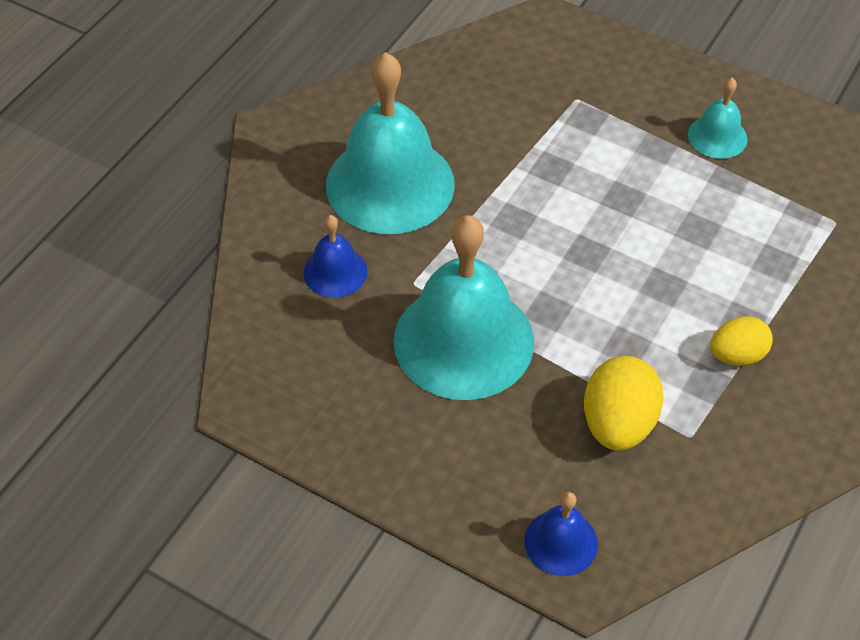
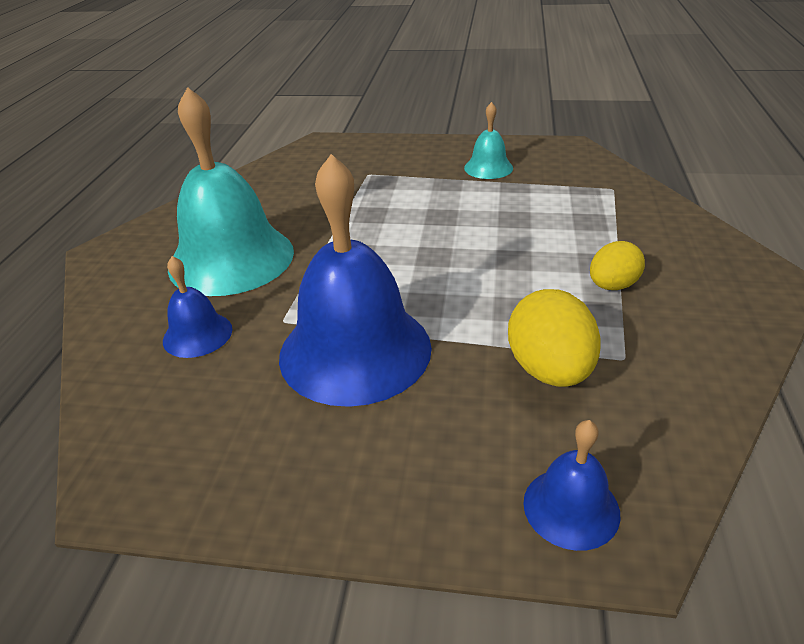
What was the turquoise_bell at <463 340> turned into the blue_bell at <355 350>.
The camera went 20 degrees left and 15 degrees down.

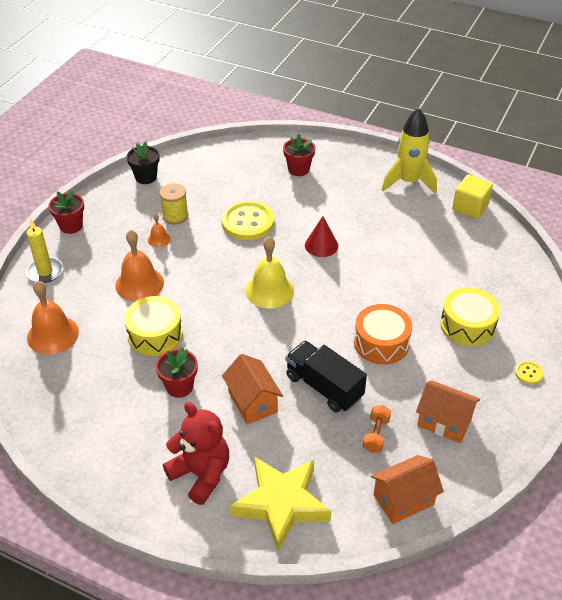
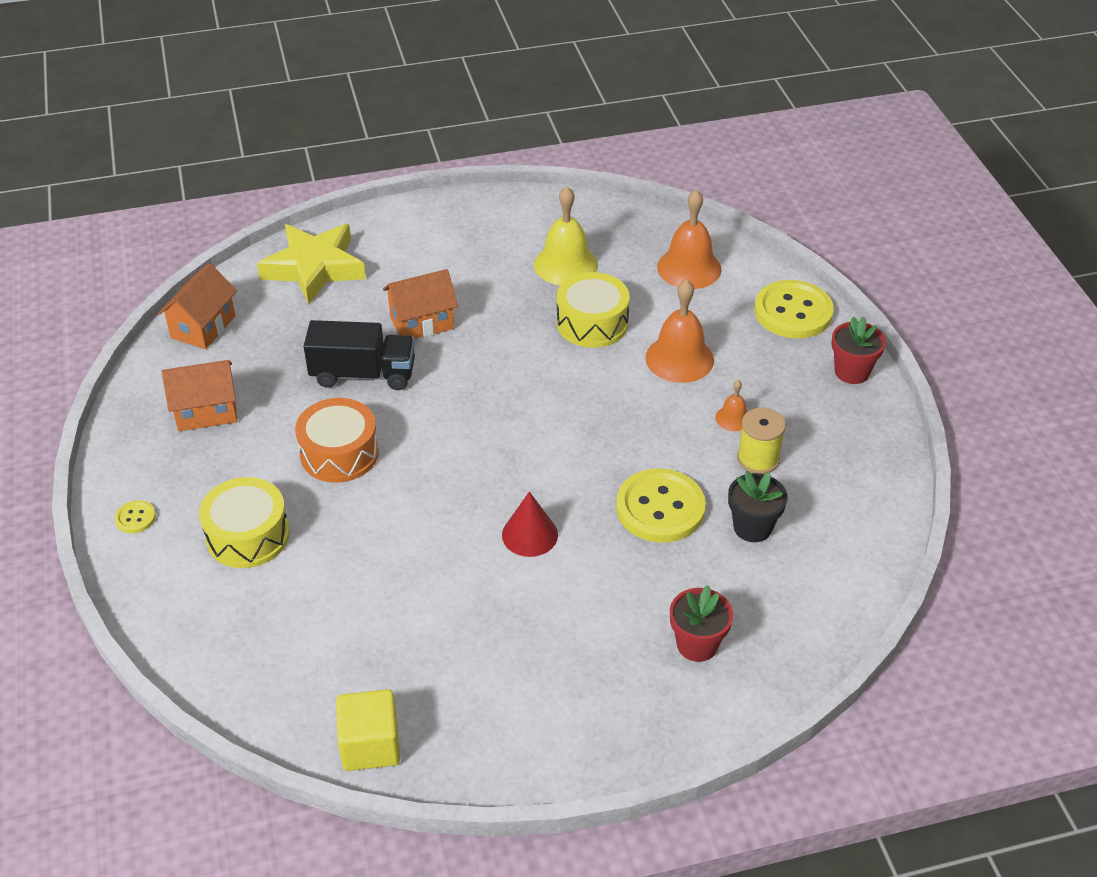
The second view lost the red_flower_pot at <179 386>.
The second view lost the red_teddy_bear at <201 474>.
The second view lost the orange_dumbbell at <376 435>.
The second view lost the yellow_rocket at <408 182>.
The black_flower_pot ended up elsewhere, having gone from <146 177> to <752 527>.
The yellow_bell ended up elsewhere, having gone from <269 290> to <566 265>.
Where the yellow_candle stood at <45 272>, the yellow_button came to stand at <793 312>.
The orange_house at <252 402> ended up facing another way, 45 degrees counterclockwise from before.
The camera went 140 degrees right and 0 degrees up.

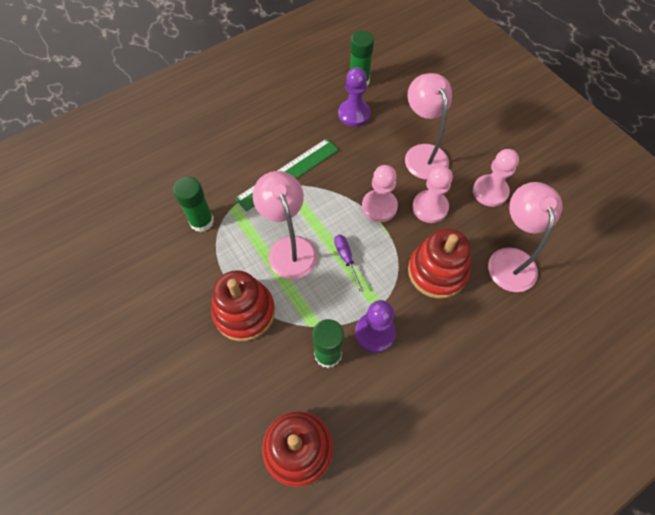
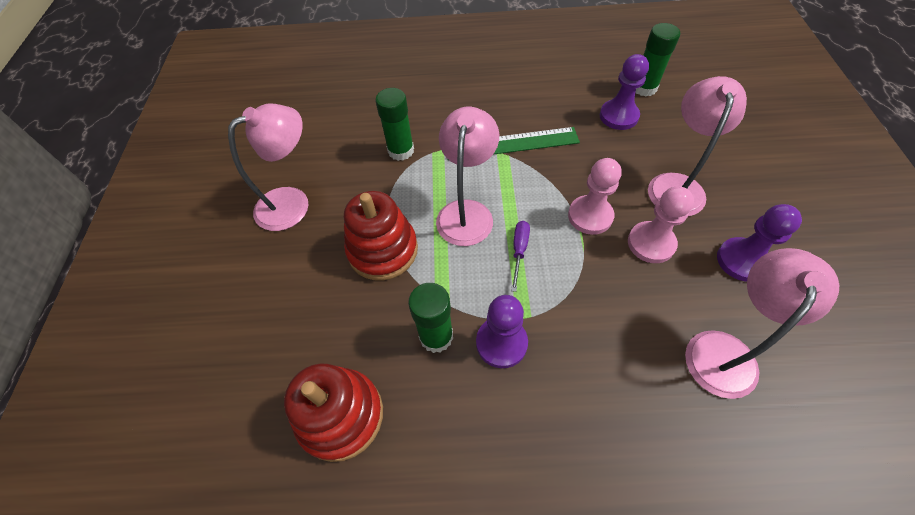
The second view lost the red_stacking_toy at <437 271>.
The second view gained the pink_lamp at <293 202>.
What was the pink_pawn at <490 191> turned into the purple_pawn at <741 260>.
The camera went 35 degrees right and 5 degrees down.

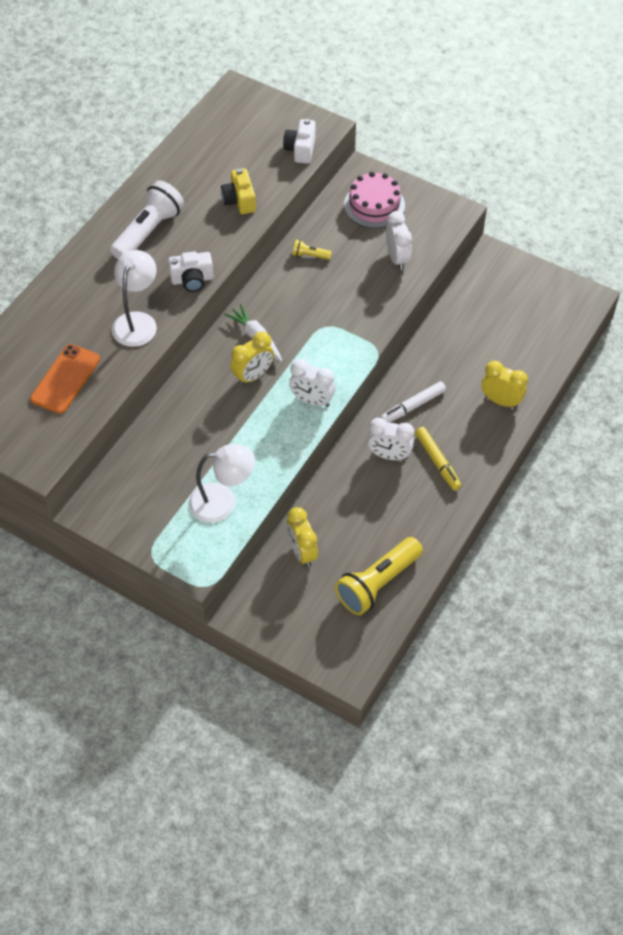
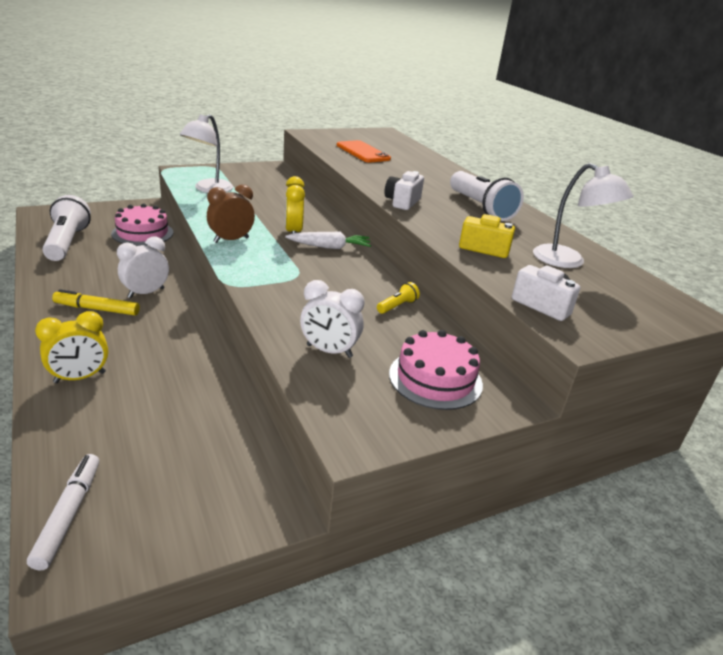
The white_lamp ended up elsewhere, having gone from <137 321> to <568 261>.
The white_marker ended up elsewhere, having gone from <413 406> to <68 515>.
Where the yellow_clock stood at <302 552>, the pink_cake came to stand at <142 233>.
What was the white_clock at <312 400> turned into the brown_clock at <231 240>.
What was the yellow_flashlight at <377 583> turned into the white_flashlight at <67 242>.
The camera went 120 degrees right and 25 degrees down.

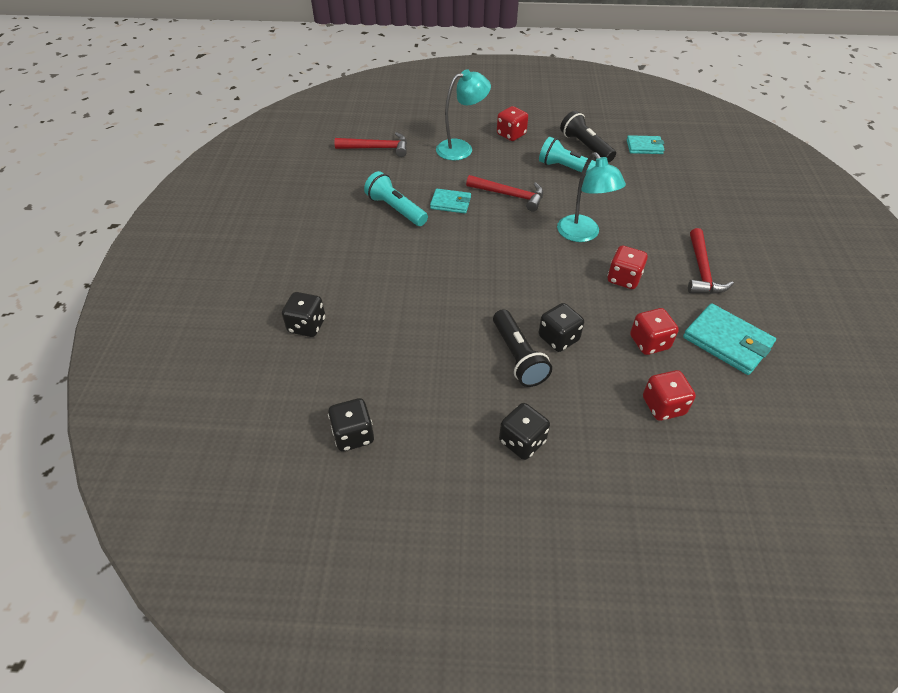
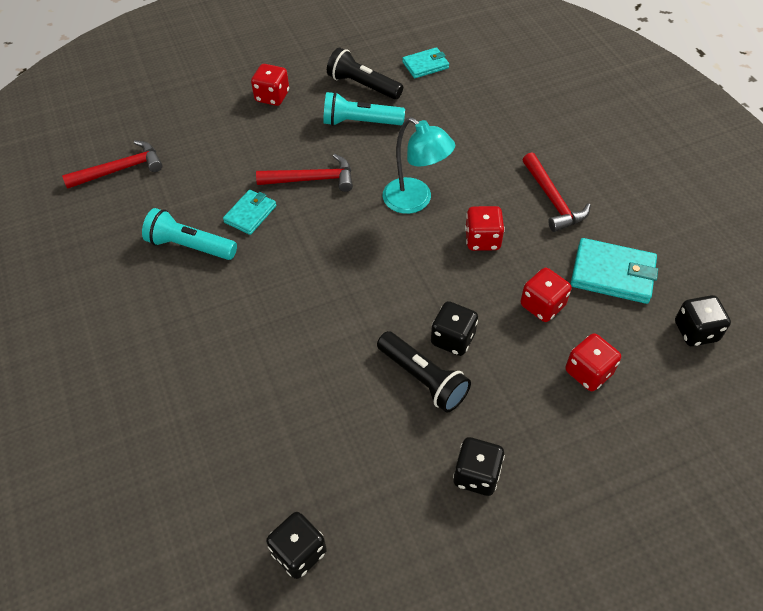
The second view lost the turquoise_lamp at <461 148>.
The black_dice ended up elsewhere, having gone from <307 325> to <695 331>.
The turquoise_wallet at <450 203> ended up facing another way, 45 degrees counterclockwise from before.
The camera went 25 degrees left and 5 degrees up.

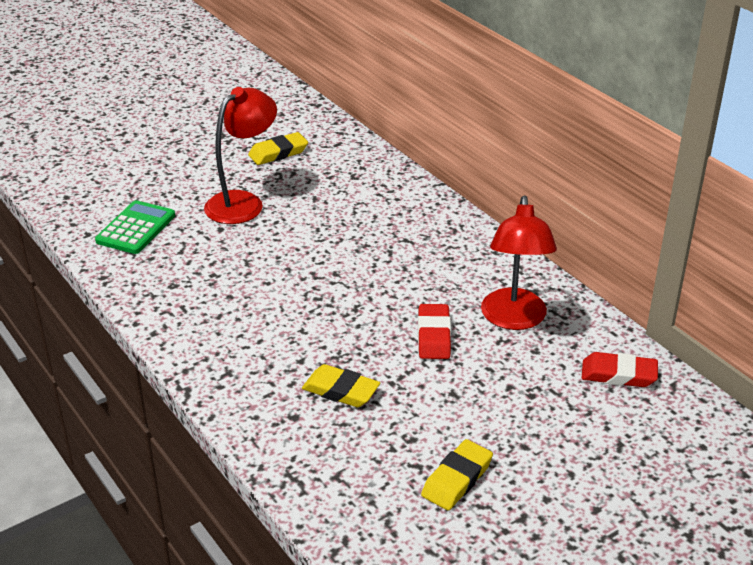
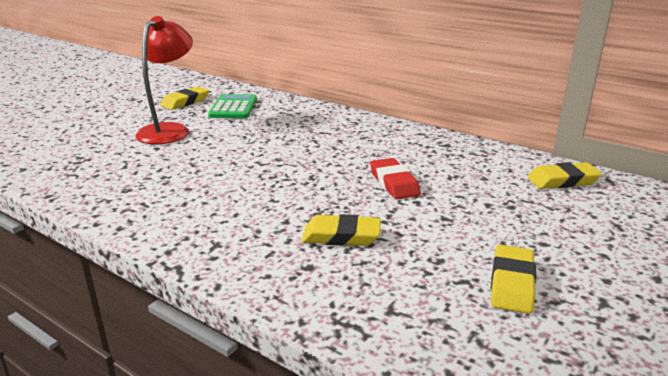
The second view lost the red_lamp at <514 319>.
The green_calculator ended up elsewhere, having gone from <136 228> to <233 108>.
What was the red_eraser at <618 374> turned into the yellow_eraser at <562 181>.
The camera went 20 degrees left and 10 degrees down.

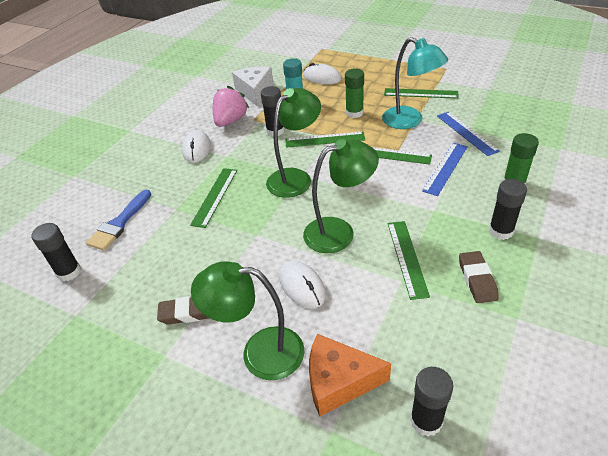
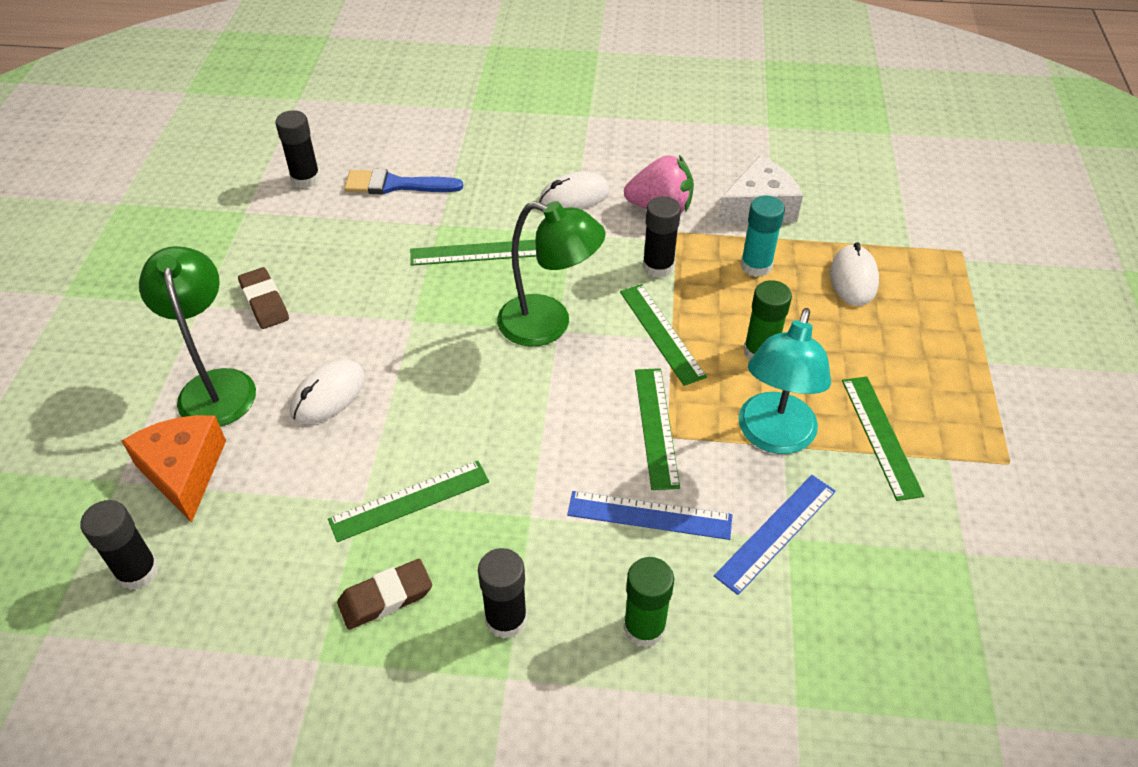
The second view lost the green_lamp at <339 232>.
The camera went 65 degrees right and 5 degrees up.

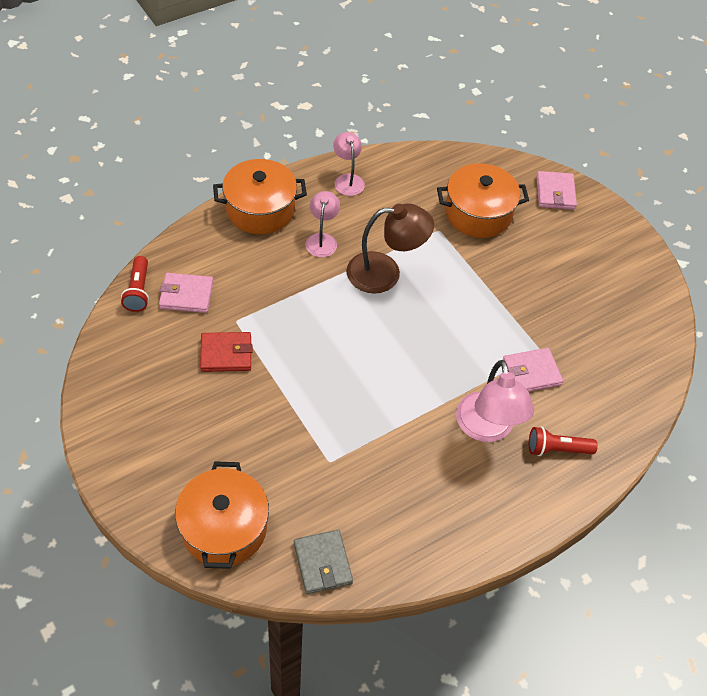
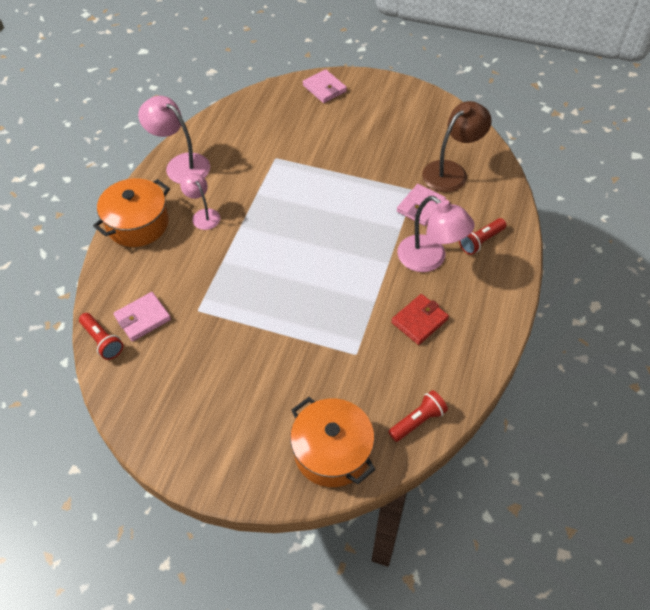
The second view lost the orange_pot at <478 213>.
The red_wallet ended up elsewhere, having gone from <226 354> to <419 321>.
The brown_lamp ended up elsewhere, having gone from <385 273> to <451 171>.
Where the grey_wallet stood at <322 563>, the red_flashlight came to stand at <418 421>.
The size of the pink_lamp at <348 180> changed by a factor of 1.65.
The camera went 35 degrees left and 0 degrees up.

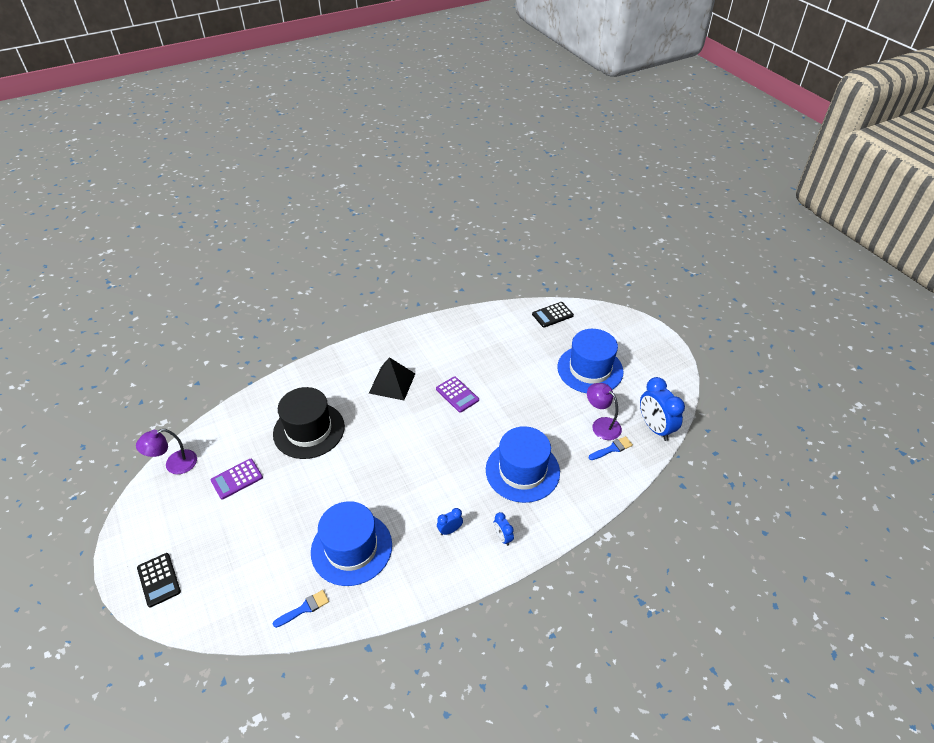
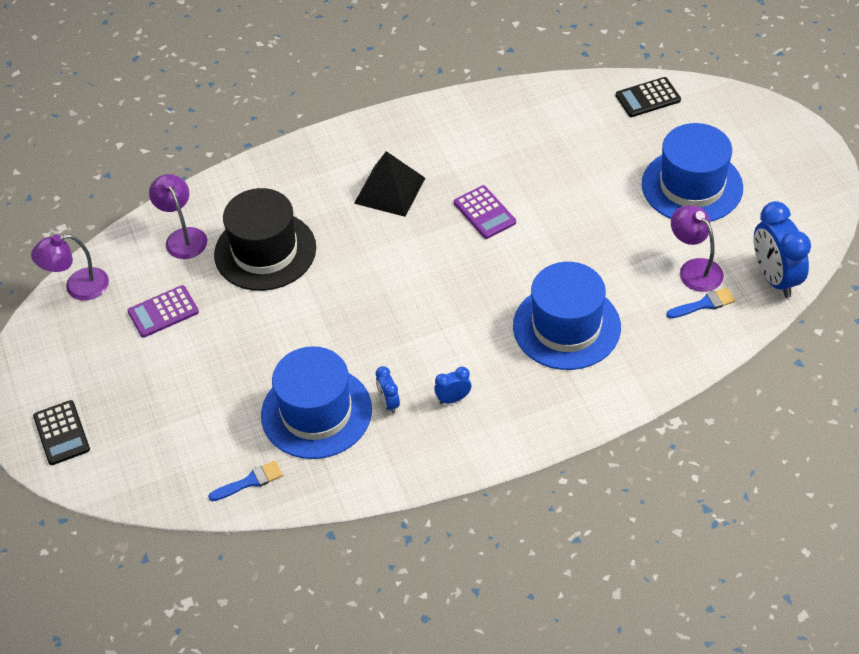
The second view gained the purple_lamp at <183 237>.
The blue_clock ended up elsewhere, having gone from <502 537> to <389 403>.
The camera went 10 degrees right and 5 degrees up.

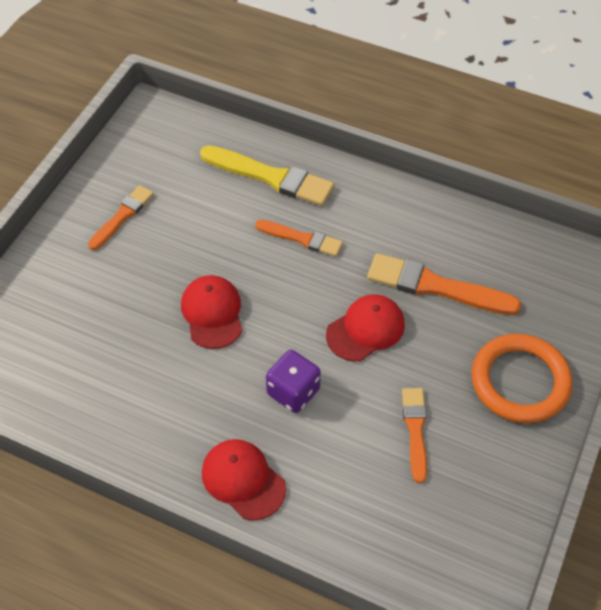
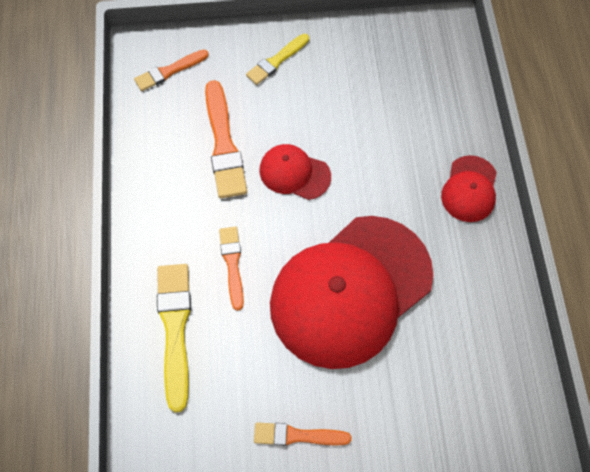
The second view lost the purple_dice at <293 392>.
The orange_brush ended up elsewhere, having gone from <415 430> to <169 71>.
Where the orange_ring stood at <520 381>, the yellow_brush came to stand at <276 61>.
The size of the red_cap at <212 313> changed by a factor of 2.25.
The camera went 120 degrees left and 10 degrees up.

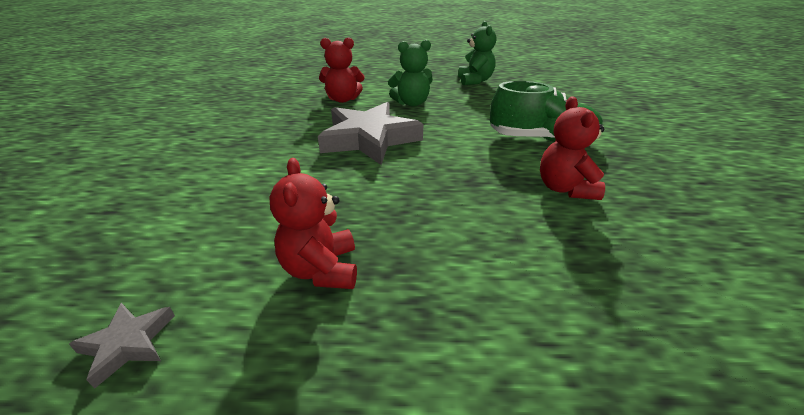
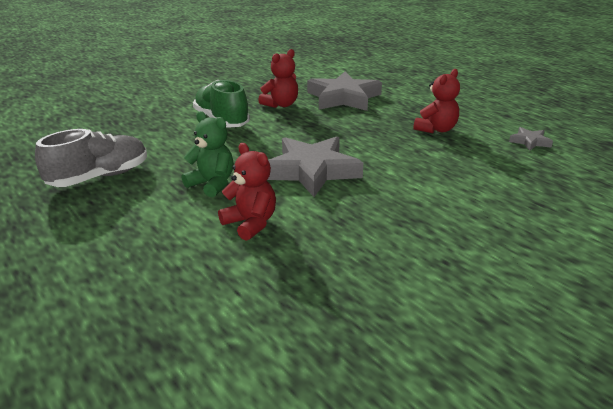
The second view gained the grey_star at <343 98>.
Where the green_teddy_bear stood at <475 81>, the grey_shoe came to stand at <100 177>.
The camera went 130 degrees left and 5 degrees down.

